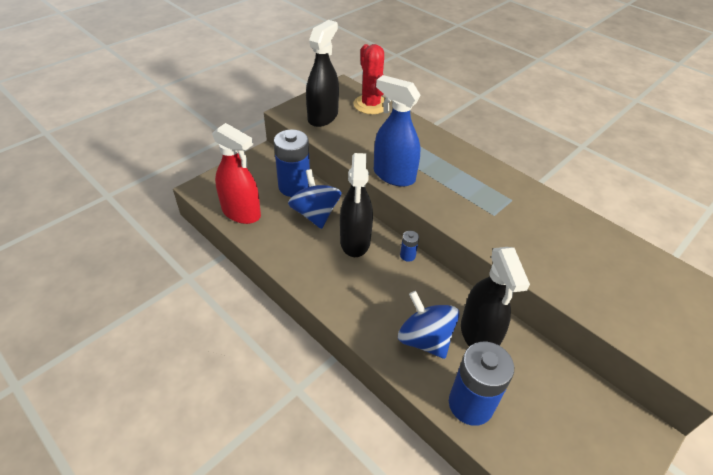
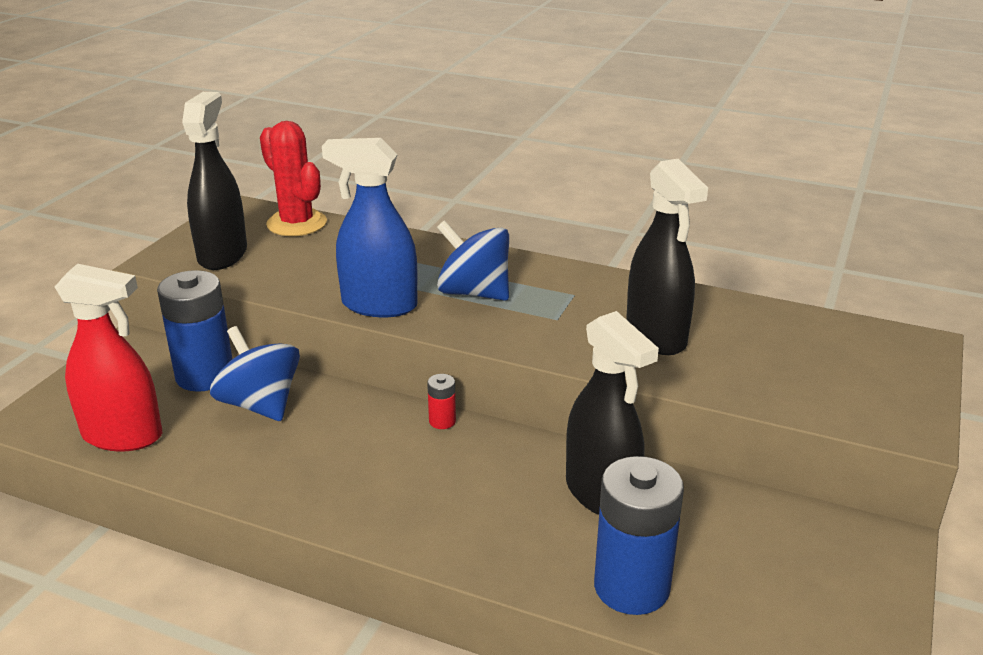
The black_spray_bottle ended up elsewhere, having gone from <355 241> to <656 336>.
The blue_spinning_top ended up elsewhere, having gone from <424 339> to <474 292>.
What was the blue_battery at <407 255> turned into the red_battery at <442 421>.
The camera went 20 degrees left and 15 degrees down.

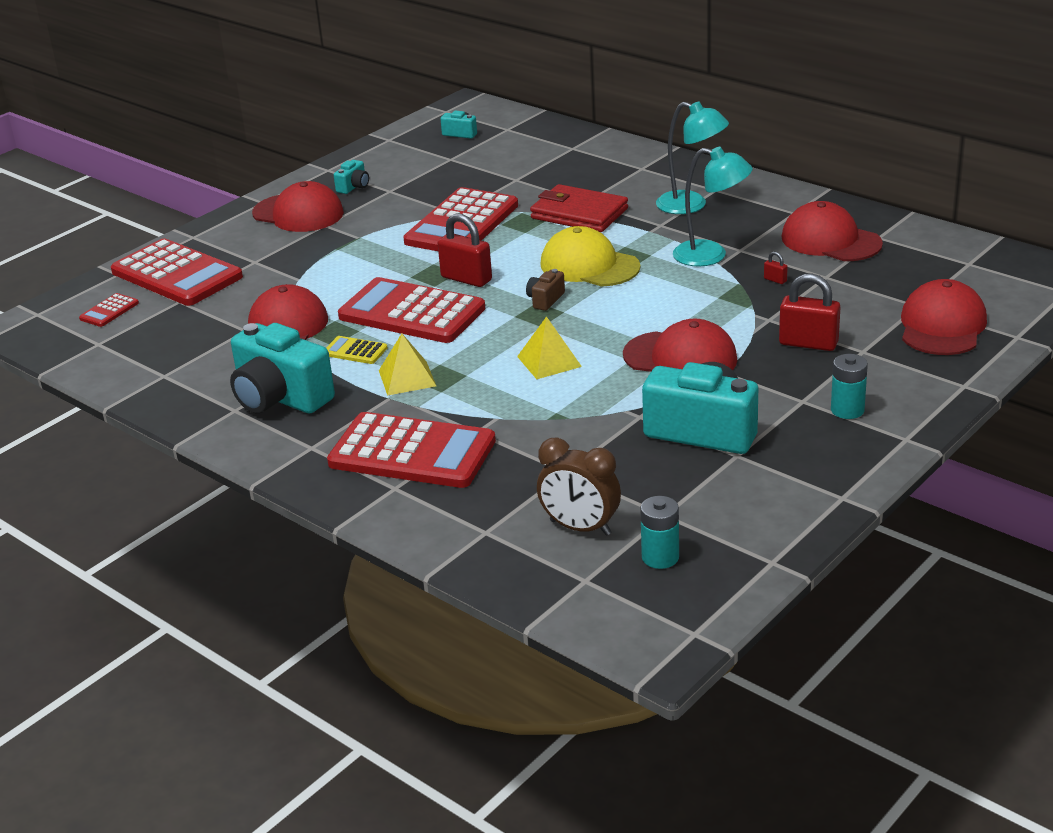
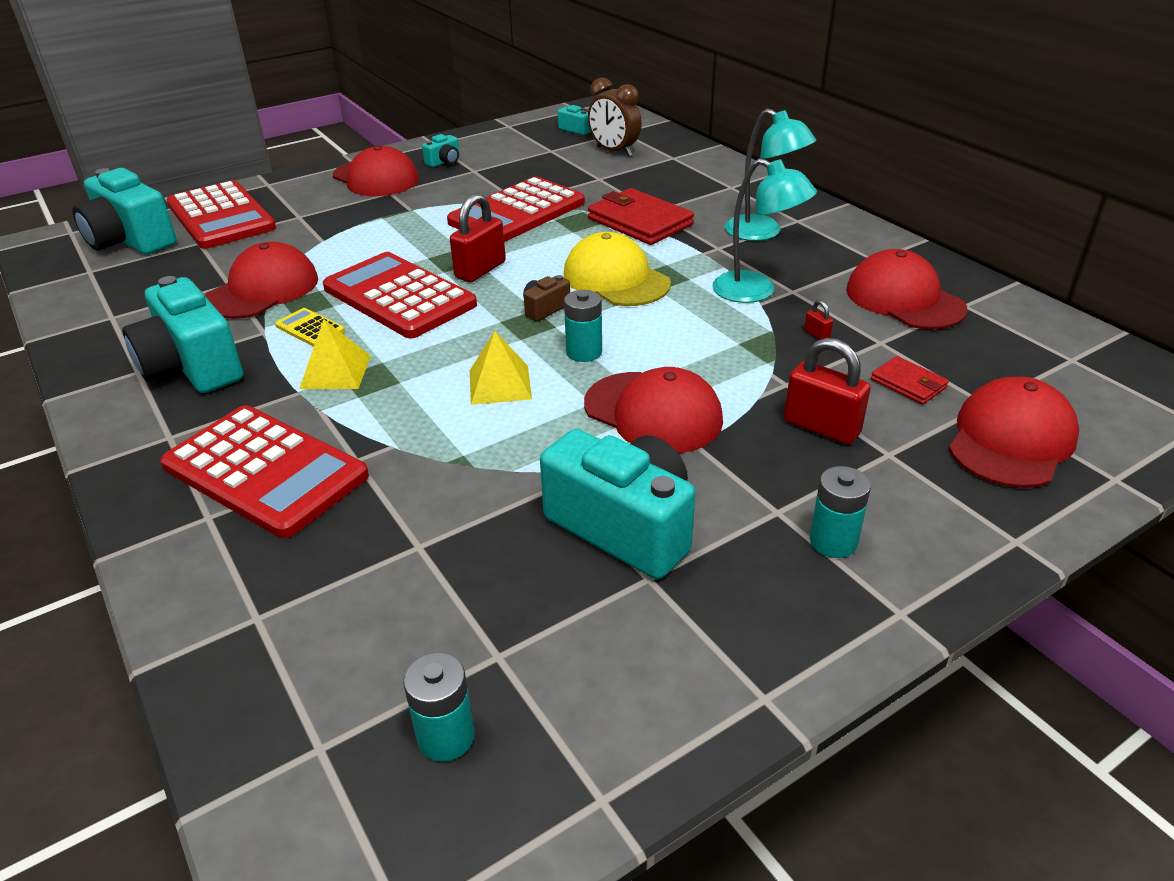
The second view gained the turquoise_battery at <584 352>.
The second view gained the red_wallet at <908 384>.
The brown_clock ended up elsewhere, having gone from <580 527> to <614 151>.
Where the red_calculator stood at <109 311>, the turquoise_camera came to stand at <131 241>.
The red_padlock at <466 279> ended up facing another way, 75 degrees clockwise from before.
The camera went 15 degrees right and 5 degrees up.

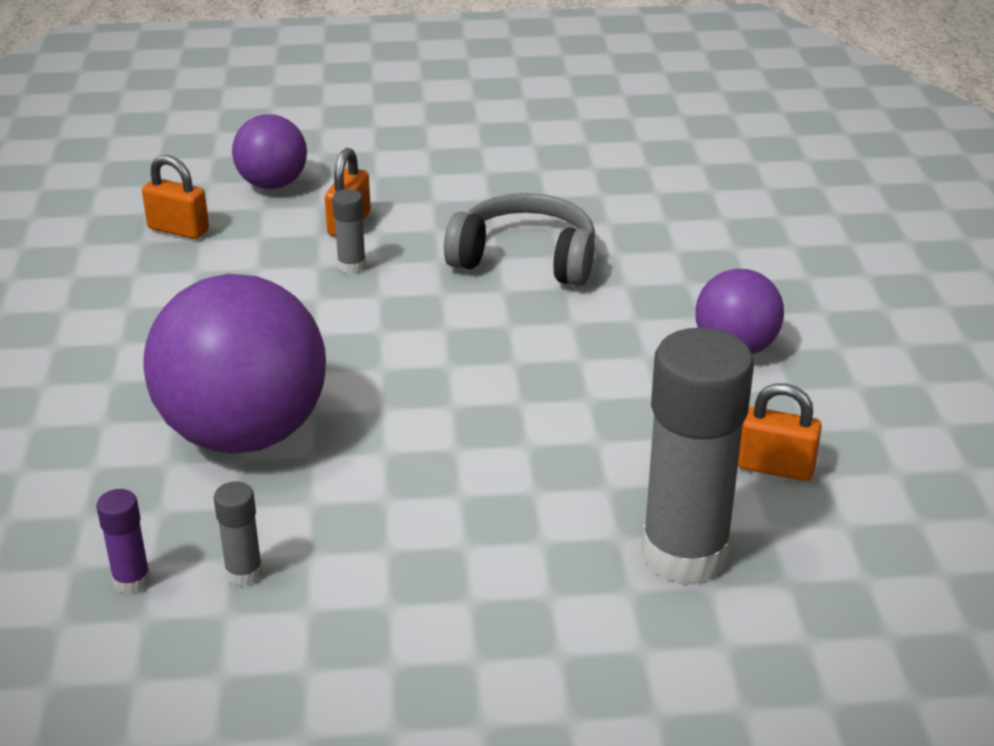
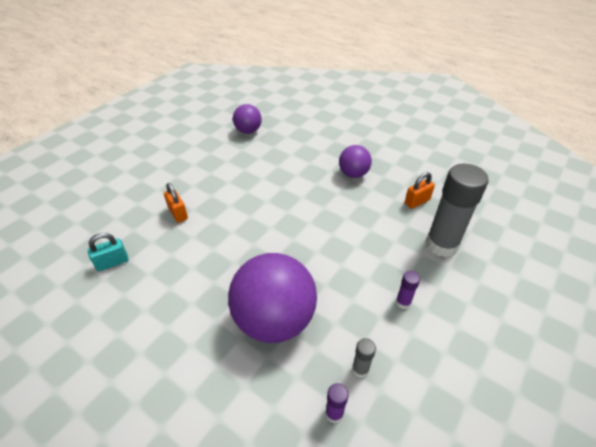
The second view lost the grey_glue_stick at <351 266>.
The second view lost the grey_headphones at <525 259>.
The second view gained the purple_glue_stick at <403 302>.
The purple_ball ended up elsewhere, having gone from <272 184> to <248 131>.
What was the orange_padlock at <178 229> turned into the turquoise_padlock at <112 262>.
The camera went 50 degrees left and 10 degrees up.

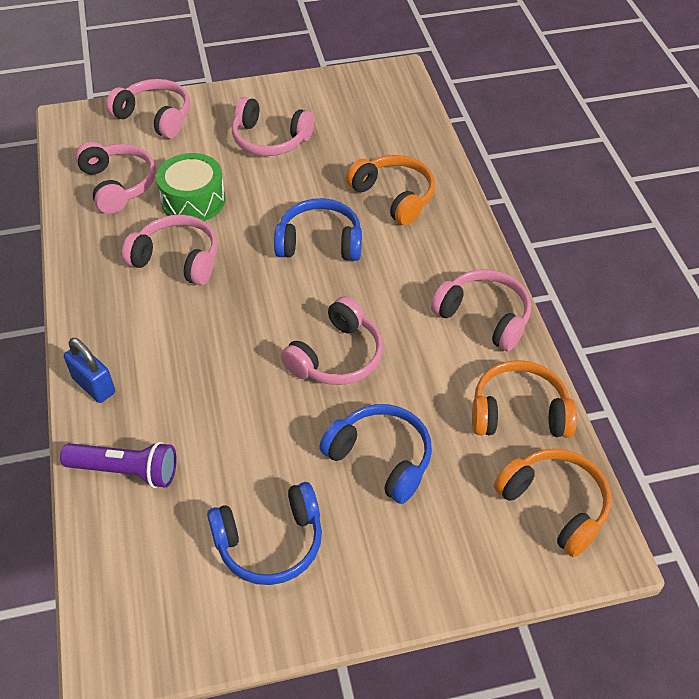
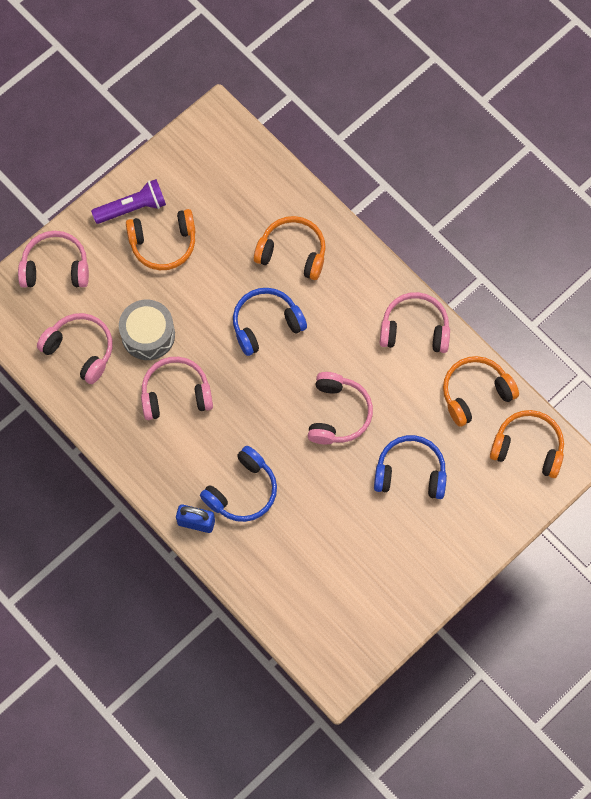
The purple_flashlight ended up elsewhere, having gone from <125 471> to <132 208>.
The blue_headphones ended up elsewhere, having gone from <270 543> to <242 491>.
What was the green_drum at <193 200> turned into the grey_drum at <148 335>.
What was the pink_headphones at <270 140> turned into the orange_headphones at <163 244>.
The camera went 30 degrees left and 20 degrees up.

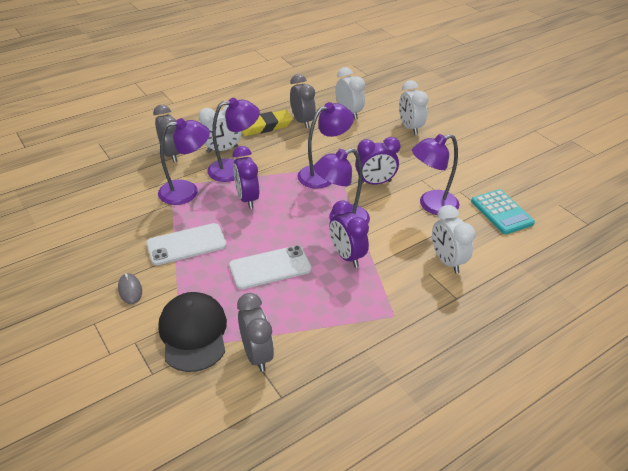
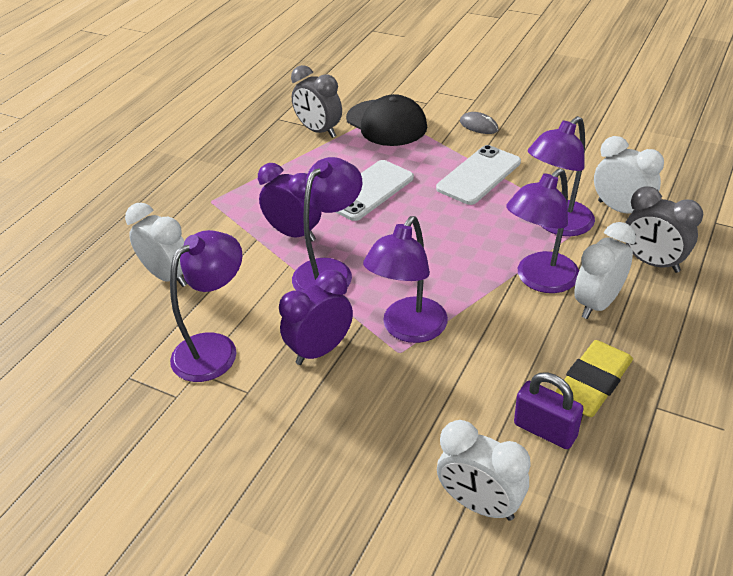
The second view lost the purple_clock at <247 199>.
The second view lost the turquoise_calculator at <501 212>.
The white_clock ended up elsewhere, having gone from <409 128> to <620 210>.
Where the grey_clock stood at <302 121>, the purple_padlock came to stand at <545 430>.
The camera went 155 degrees right and 0 degrees up.

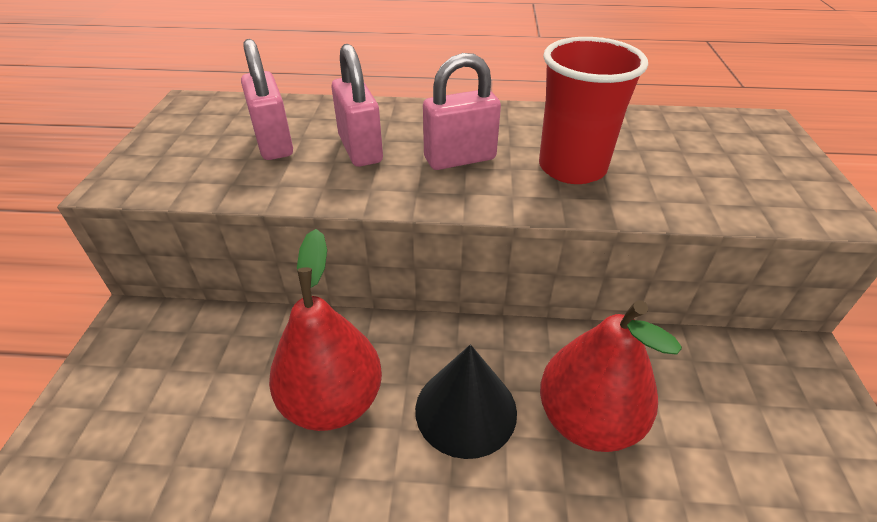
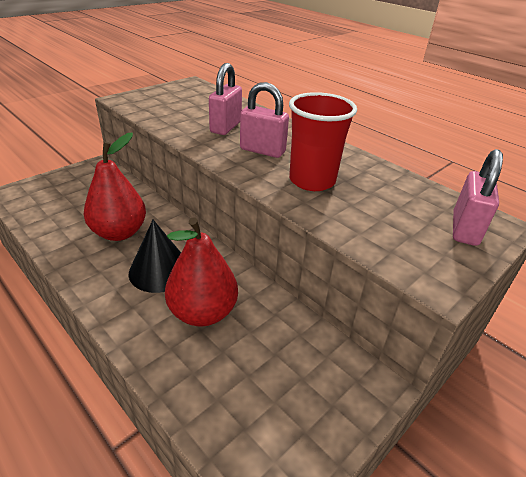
The pink_padlock ended up elsewhere, having gone from <274 143> to <464 229>.
The camera went 40 degrees right and 5 degrees down.

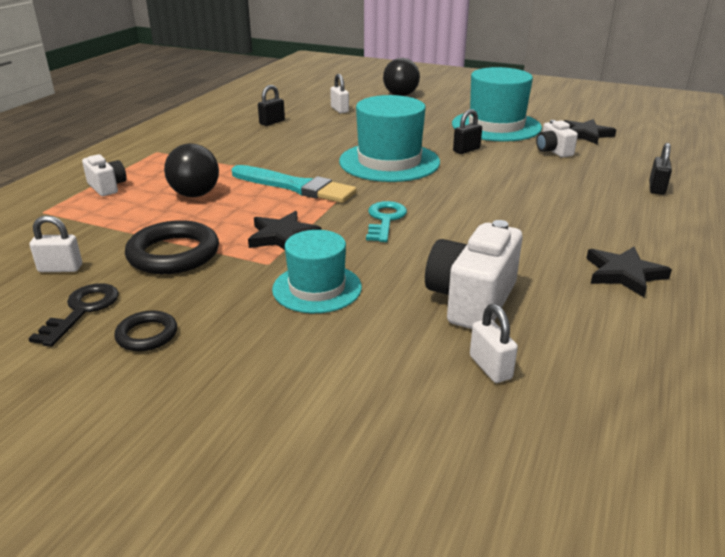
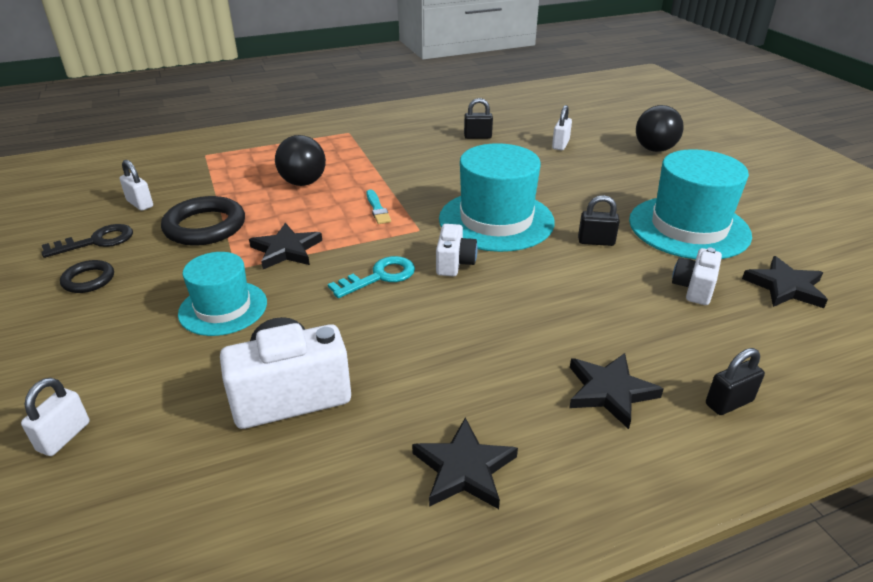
The second view gained the black_star at <609 391>.
The white_camera ended up elsewhere, having gone from <107 187> to <454 263>.
The white_padlock ended up elsewhere, having gone from <490 367> to <64 436>.
The size of the turquoise_brush at <295 186> changed by a factor of 0.47.
The camera went 45 degrees right and 5 degrees up.

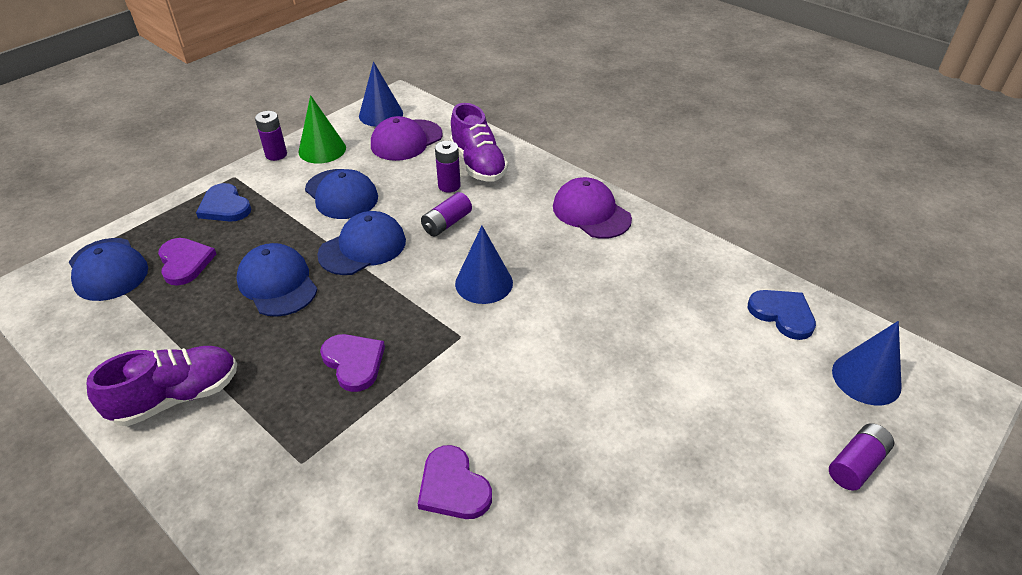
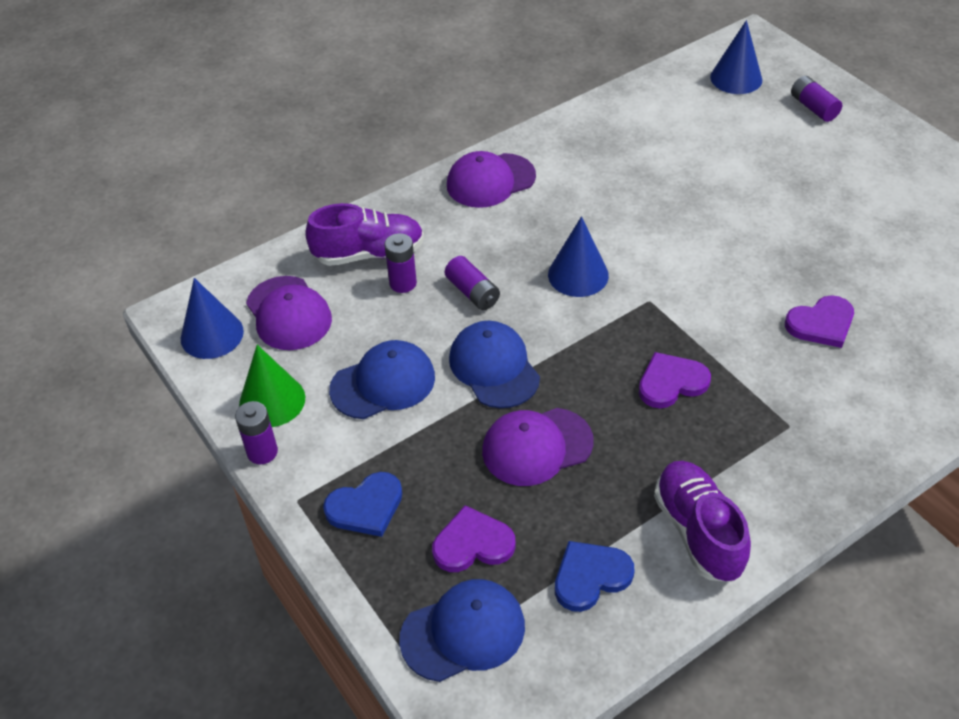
The blue_heart ended up elsewhere, having gone from <782 314> to <590 576>.
What was the blue_cap at <277 283> turned into the purple_cap at <537 447>.
The camera went 75 degrees left and 5 degrees up.

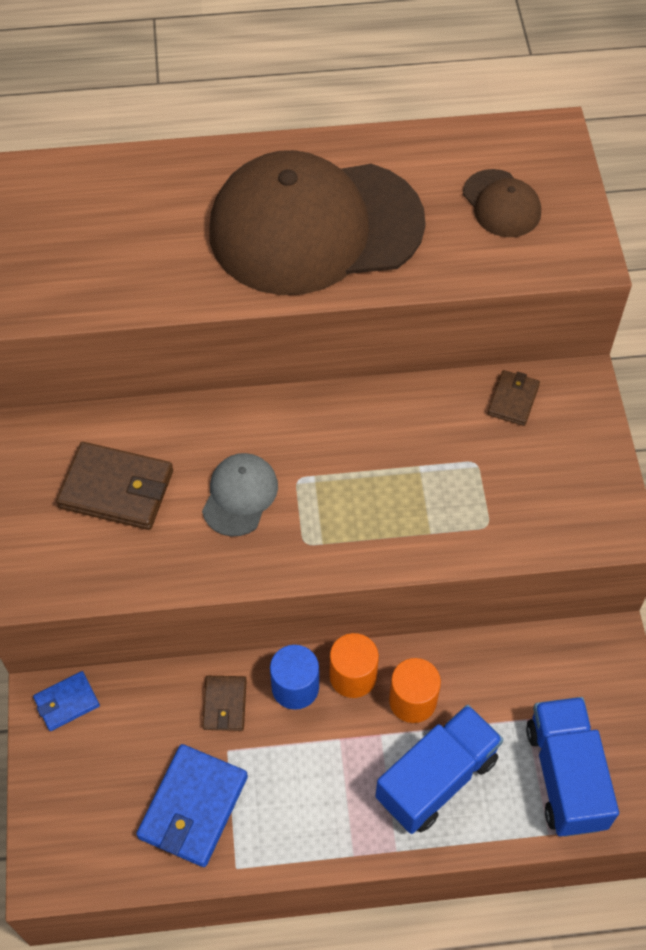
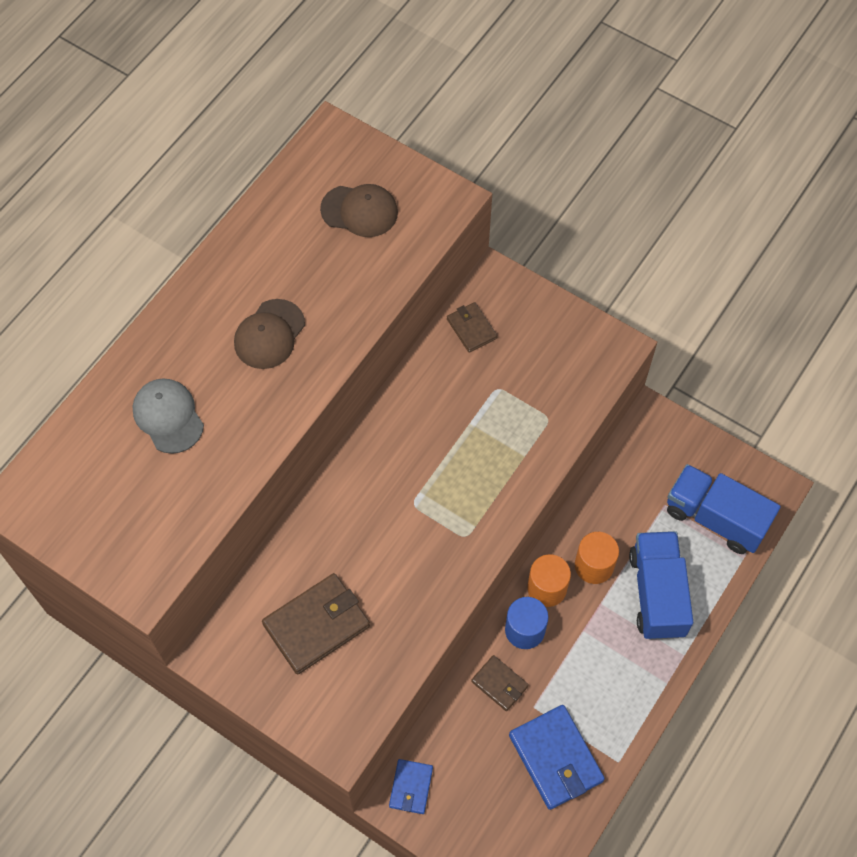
The grey_cap ended up elsewhere, having gone from <240 496> to <168 416>.
The size of the brown_cap at <315 227> changed by a factor of 0.42.
The camera went 50 degrees left and 5 degrees up.

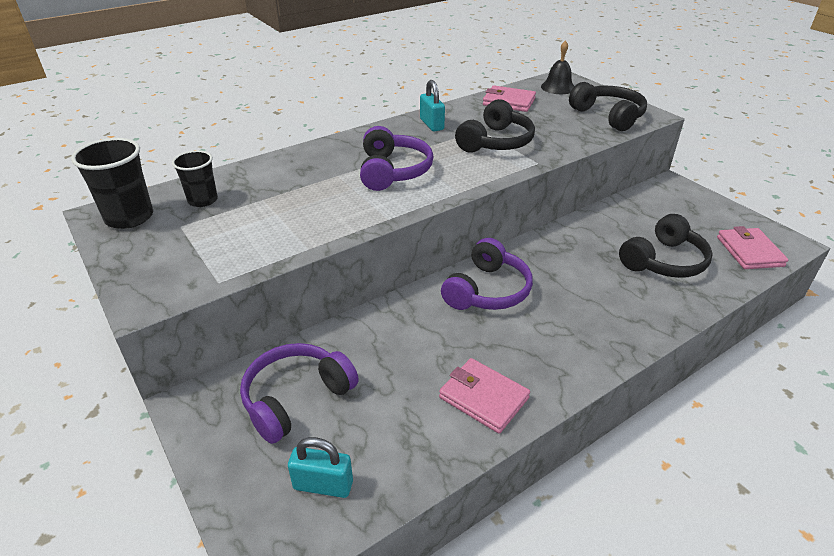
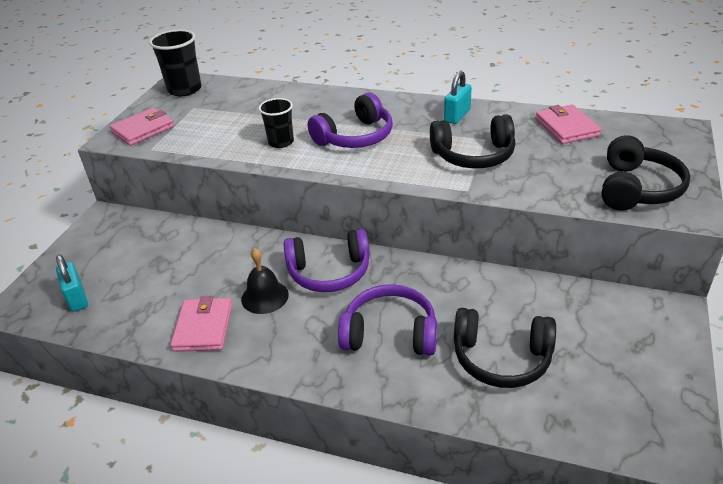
The black_cup ended up elsewhere, having gone from <203 200> to <281 142>.
The purple_headphones ended up elsewhere, having gone from <296 398> to <390 333>.
The black_bell ended up elsewhere, having gone from <558 87> to <265 297>.
The pink_wallet ended up elsewhere, having gone from <749 251> to <143 130>.
The camera went 55 degrees right and 0 degrees up.

